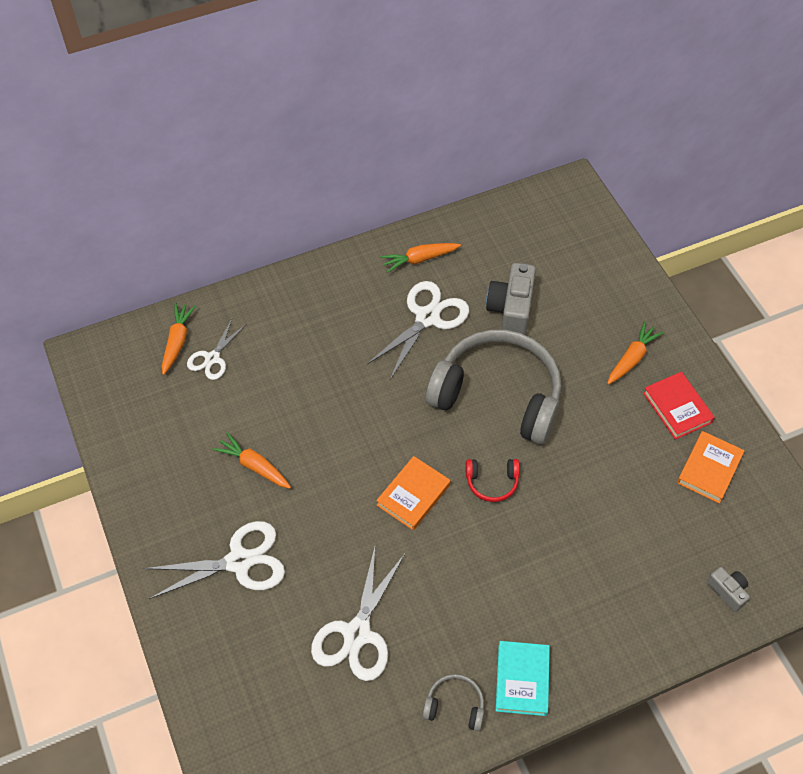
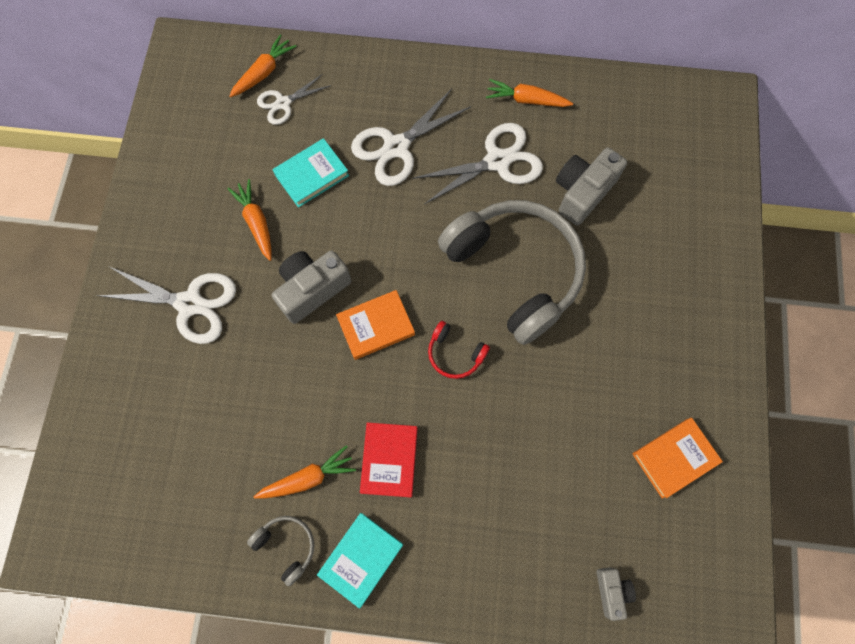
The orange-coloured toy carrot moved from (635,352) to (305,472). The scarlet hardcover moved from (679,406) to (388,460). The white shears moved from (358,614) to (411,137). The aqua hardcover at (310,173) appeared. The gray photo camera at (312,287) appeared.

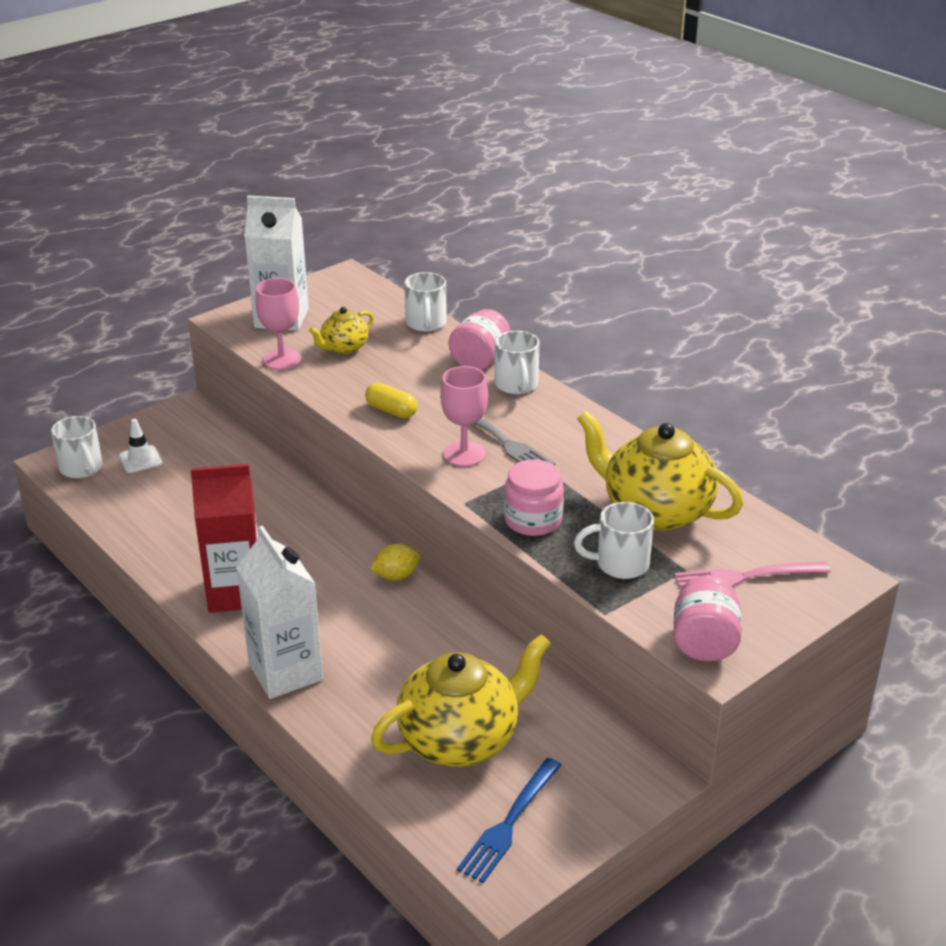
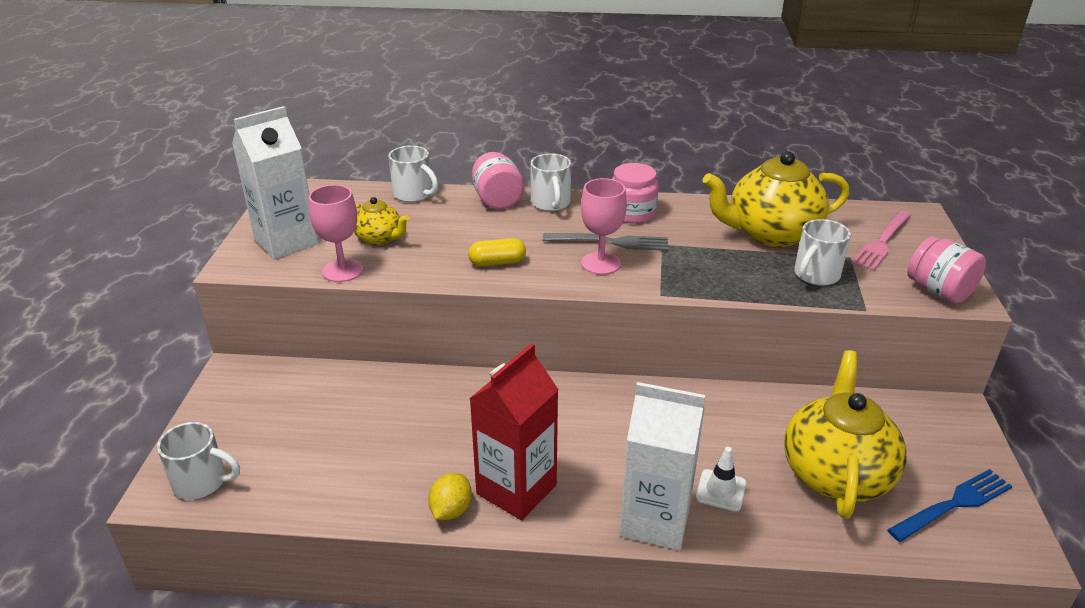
The yellow teapot at (341,330) turned 60 degrees counterclockwise. The white tea mug at (517,363) turned 45 degrees clockwise. The white road cone moved from (140,446) to (721,479). The rosy preserve jar moved from (534,497) to (635,193). The yellow lemon moved from (395,562) to (450,496). The blue fork at (509,820) turned 105 degrees counterclockwise.

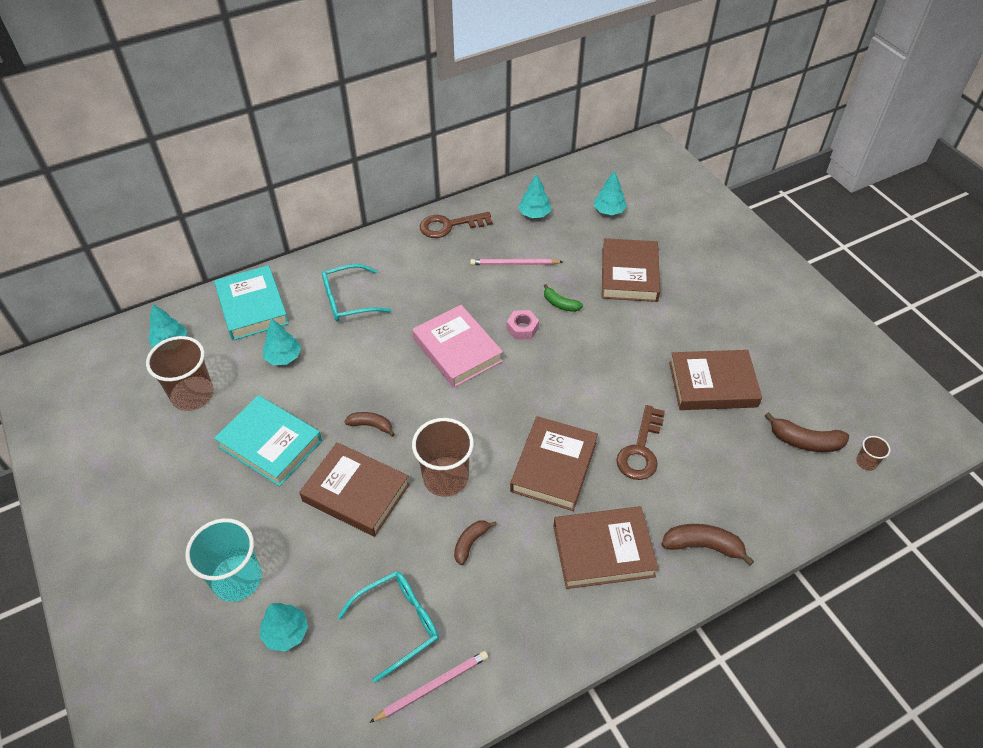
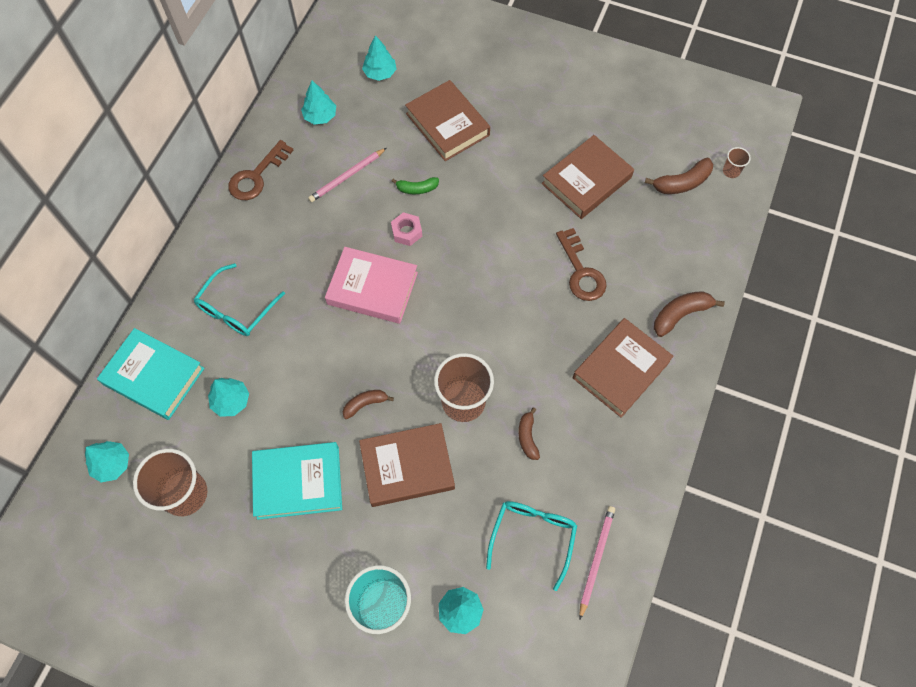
The russet hardcover at (554,463) disappeared.

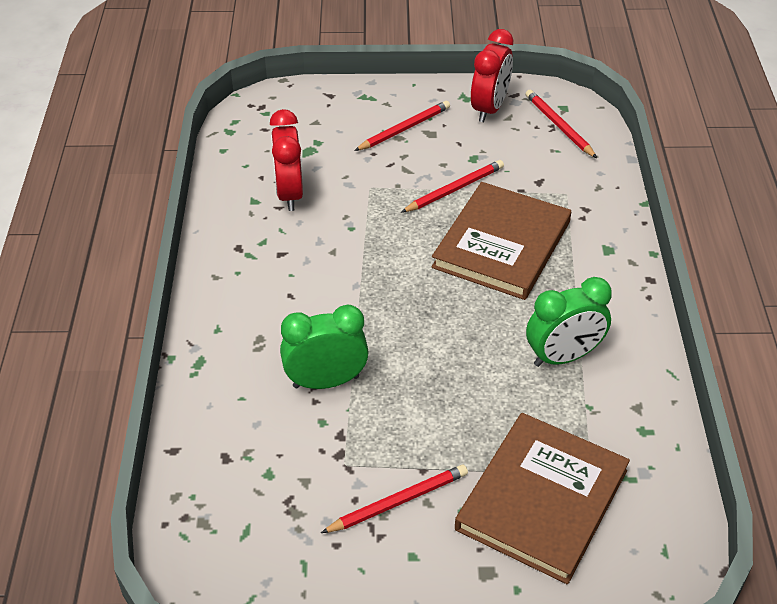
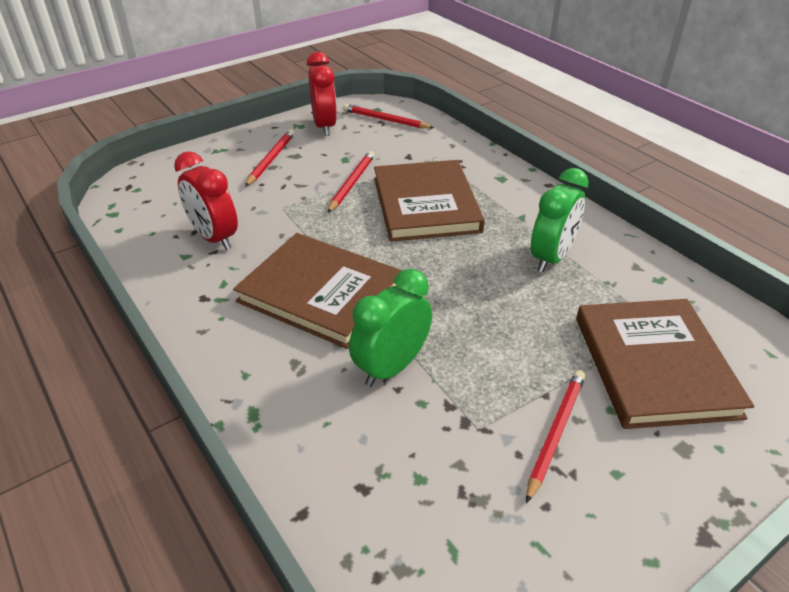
The russet hardcover at (317,291) appeared.

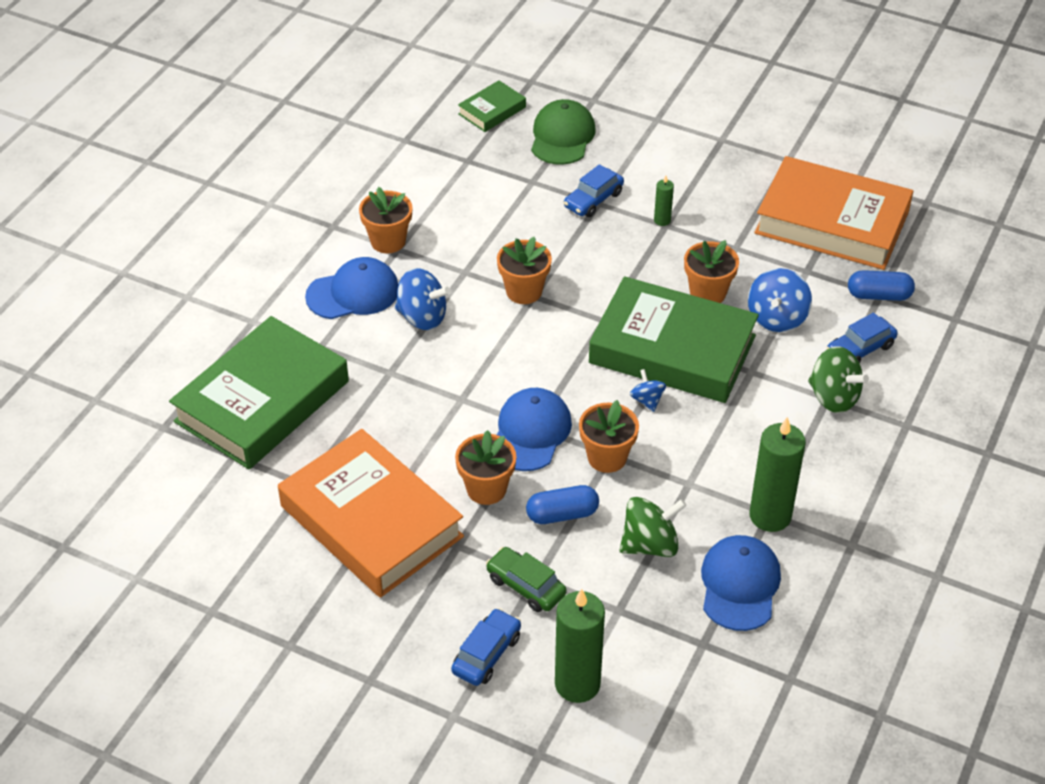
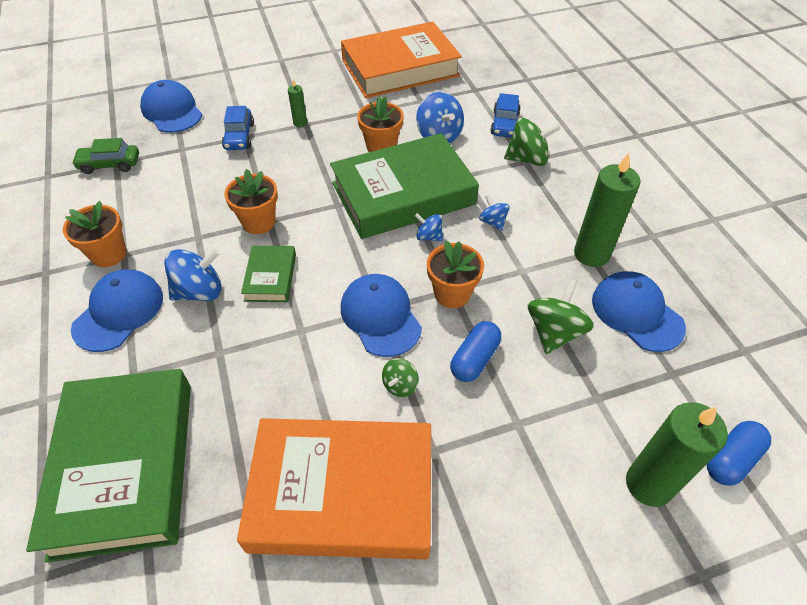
The green hardcover moved from (492,106) to (268,274). The green baseball cap at (563,132) became the blue baseball cap at (171,106). The blue pill shape moved from (881,285) to (739,453). The orange-coloured potted plant at (485,467) was replaced by the green spinning top at (400,377). The green automobile moved from (526,579) to (105,156). The blue automobile at (486,647) disappeared. The blue spinning top at (494,213) appeared.

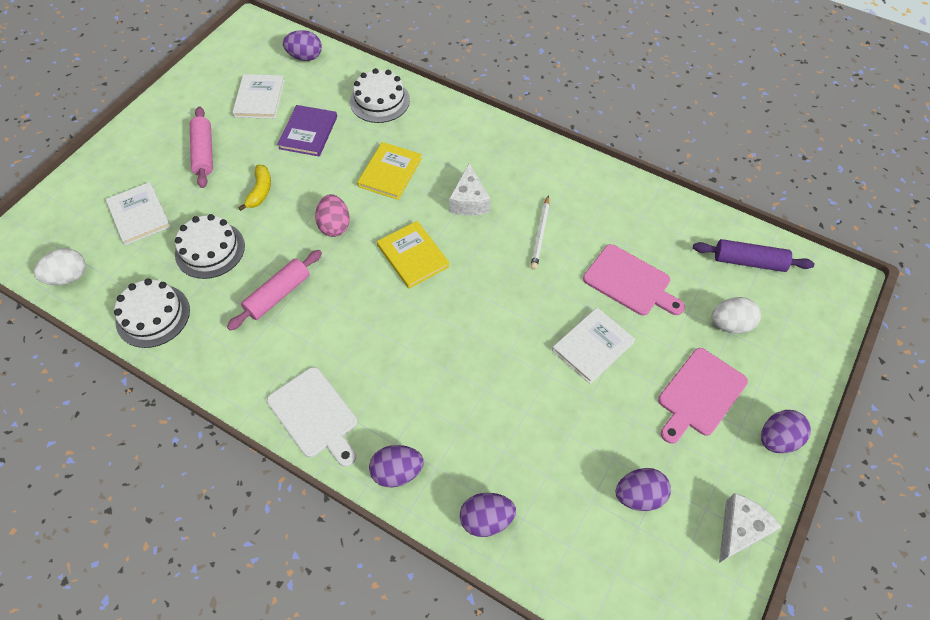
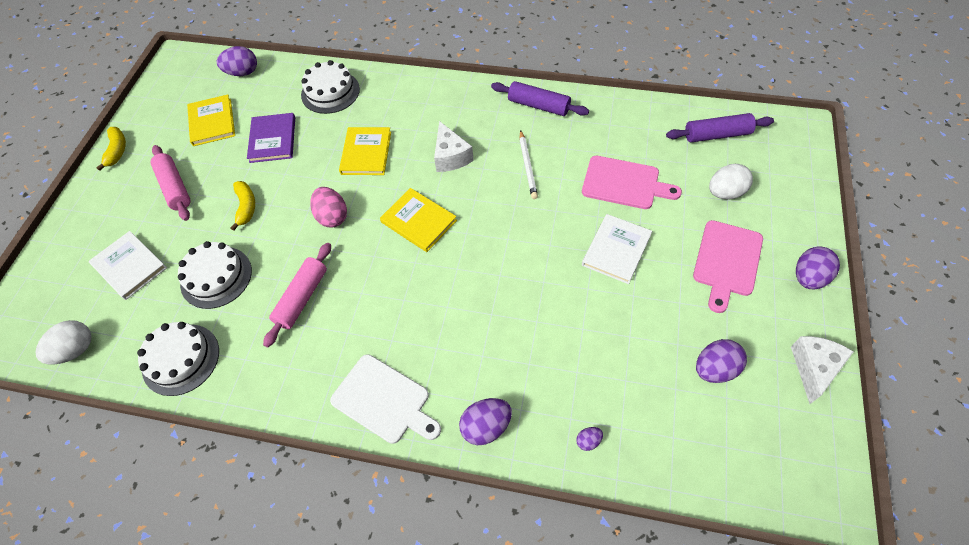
The white hardcover at (258,96) became the yellow hardcover at (211,120). The royal purple egg at (488,515) changed to 0.50 times the size. The royal purple dough roller at (540,98) appeared. The yellow banana fruit at (111,149) appeared.

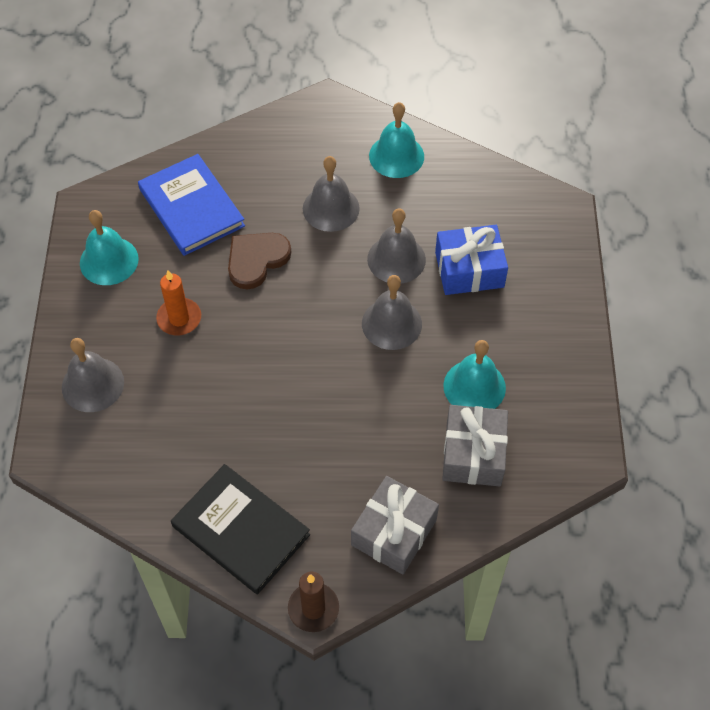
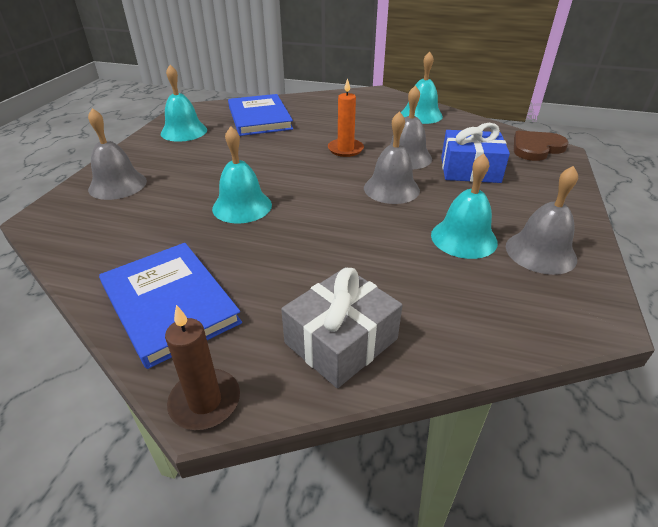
The gray school bell moved from (331,194) to (542,220). The russet heart shape moved from (259,261) to (541,146). The orange-coloured candle moved from (178,302) to (346,117). The gray wrapped gift at (475,445) disappeared. The ebony hardcover at (240,529) became the blue hardcover at (170,306). The aqua school bell at (242,174) appeared.

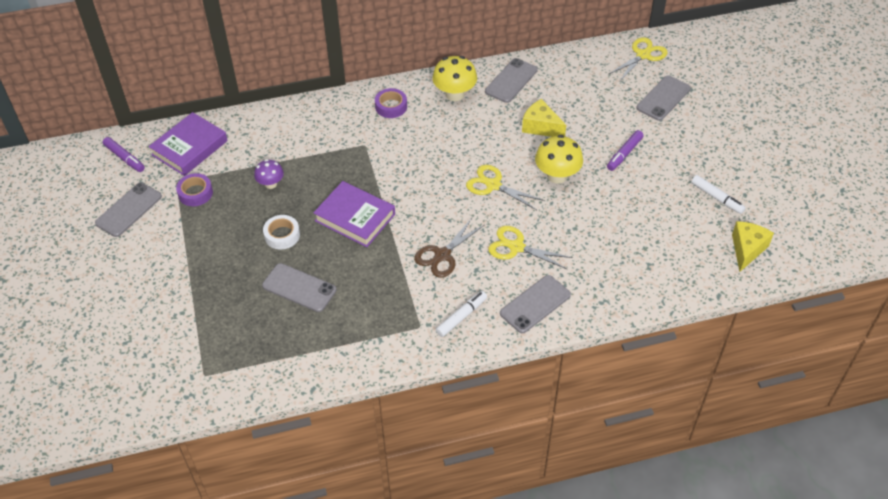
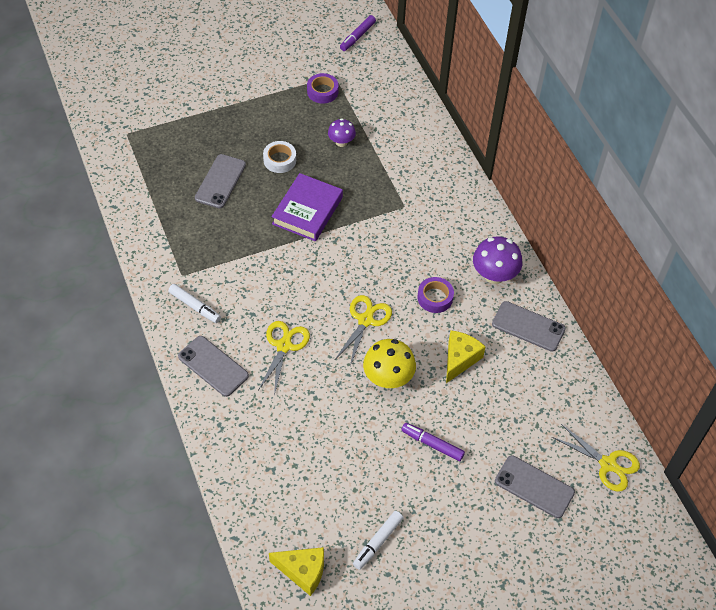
The yellow fungus at (455,78) became the royal purple fungus at (497,260). The royal purple roll of tape moved from (391,103) to (435,295). The royal purple hardcover at (188,144) disappeared. The gray mobile phone at (128,210) disappeared. The russet shears at (449,248) disappeared.

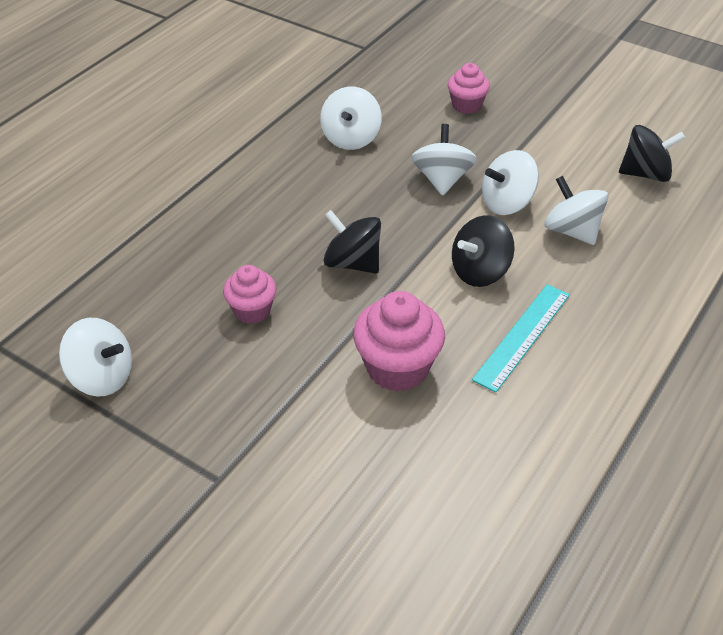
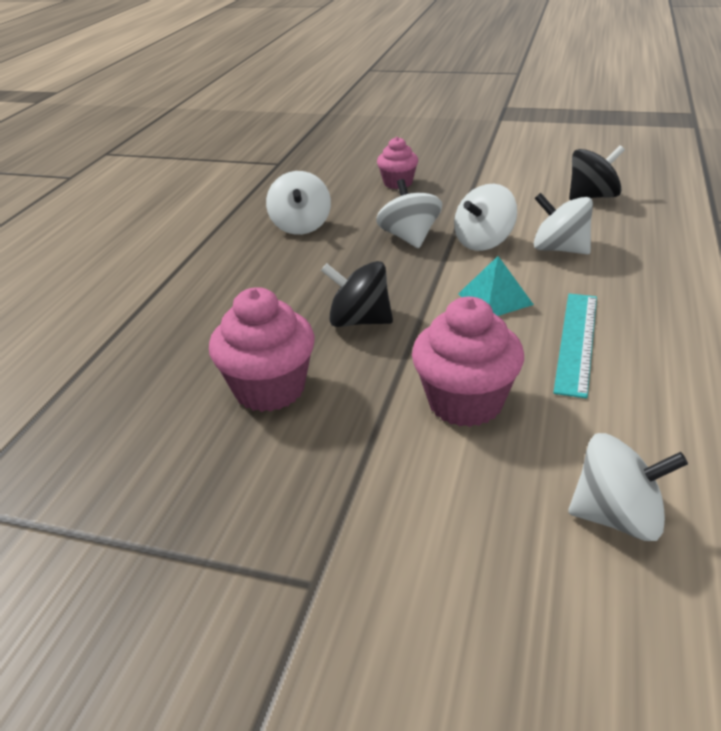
The ebony spinning top at (483,251) was replaced by the aqua pyramid at (496,286). The rosy cupcake at (249,294) changed to 1.61 times the size. The white spinning top moved from (95,357) to (628,487).

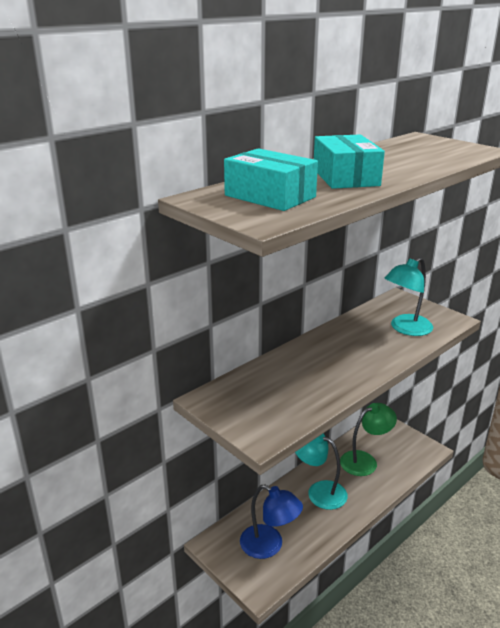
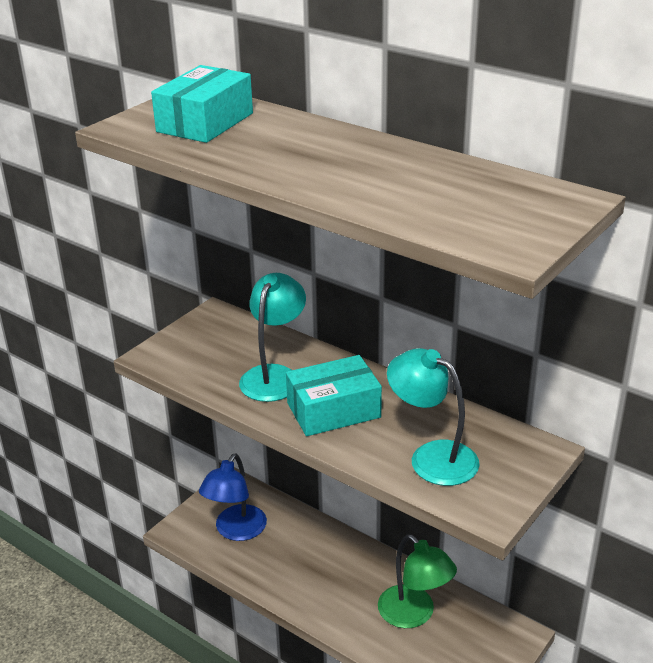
The aqua box moved from (349,161) to (334,395). The aqua desk lamp moved from (321,472) to (272,337).

